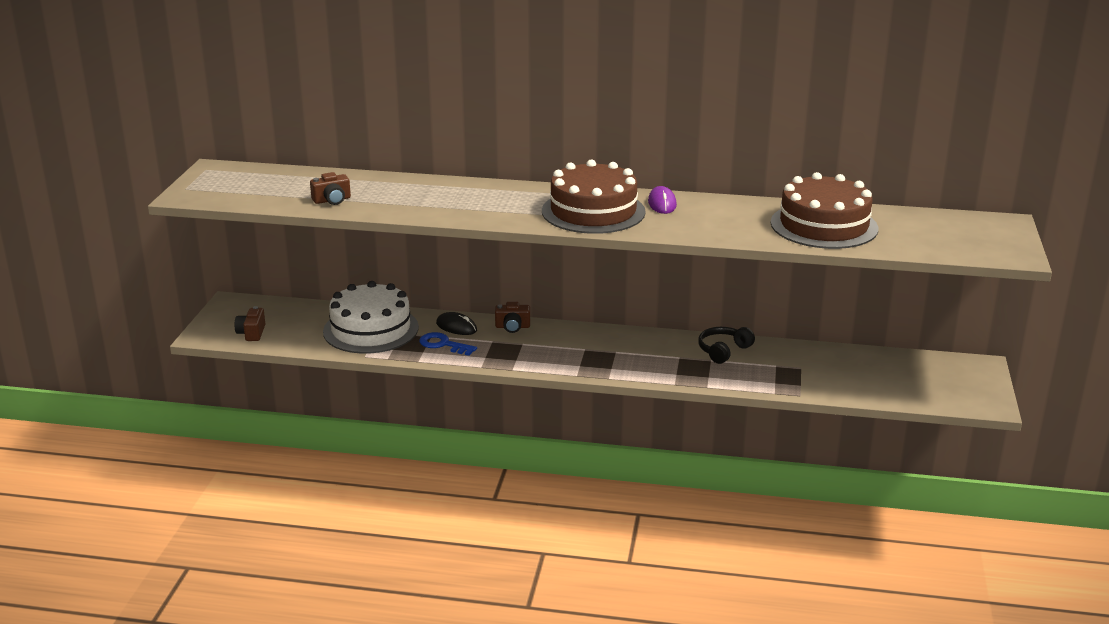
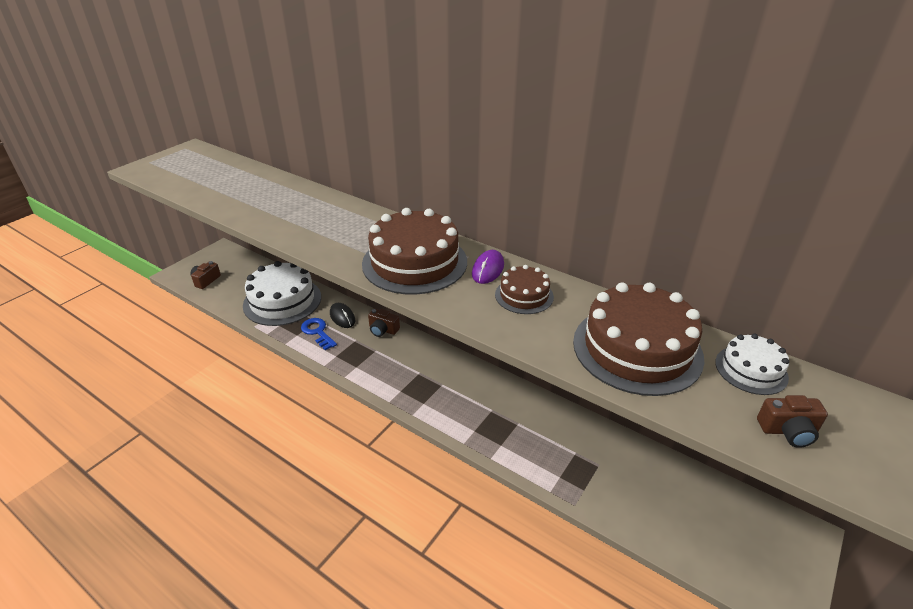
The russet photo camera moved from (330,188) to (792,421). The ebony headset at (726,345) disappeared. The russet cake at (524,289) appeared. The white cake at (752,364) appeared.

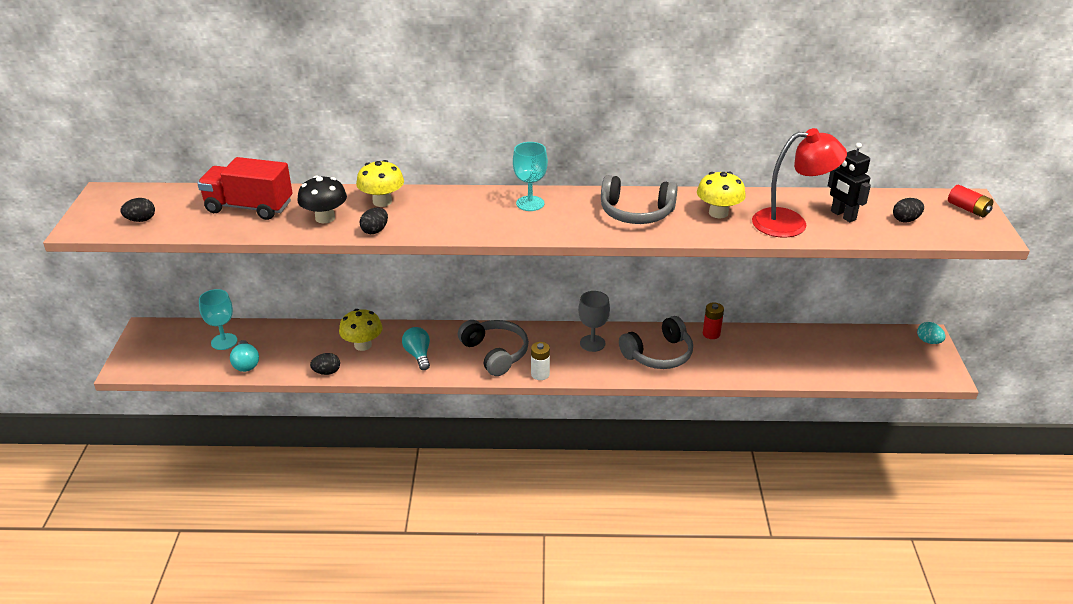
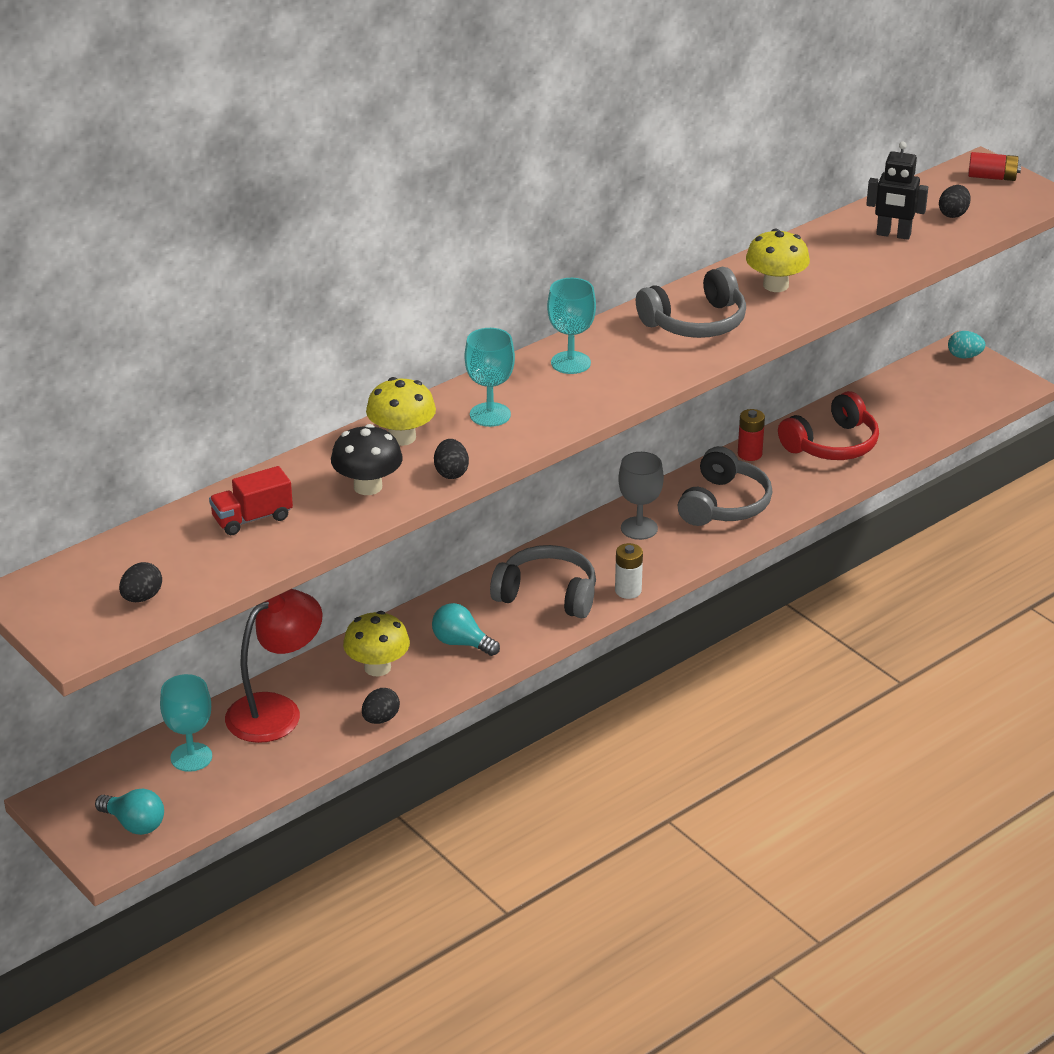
The scarlet desk lamp moved from (799,183) to (273,666). The scarlet truck at (245,188) changed to 0.60 times the size. The aqua bulb moved from (244,356) to (129,812). The aqua chalice at (490,377) appeared. The scarlet headset at (828,425) appeared.

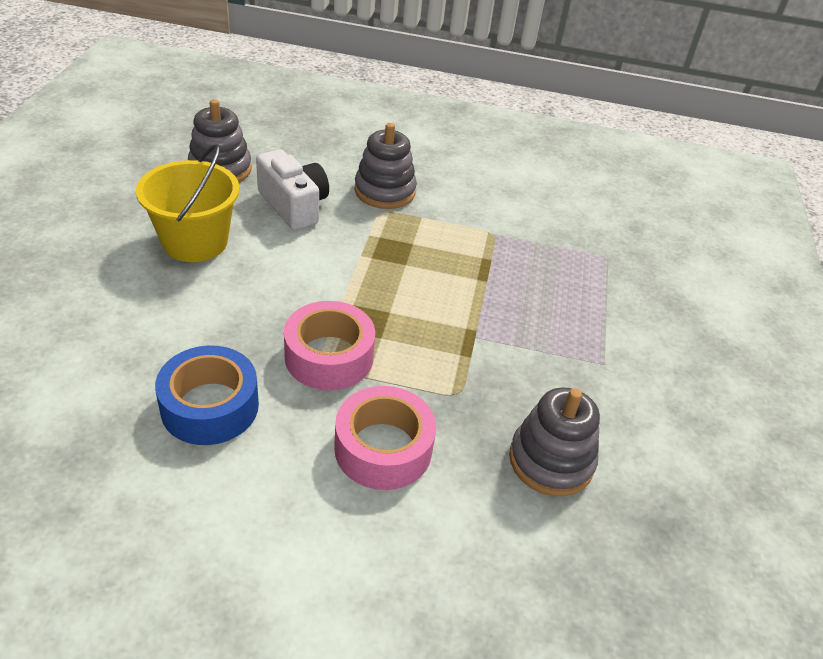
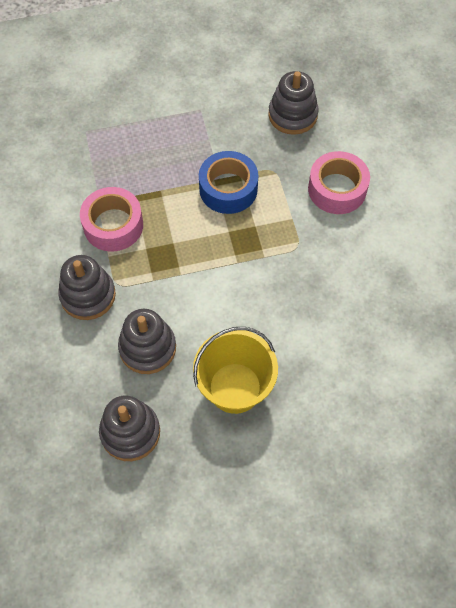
The white photo camera at (292,189) was replaced by the gray stacking rings at (147,341). The rosy roll of tape moved from (329,345) to (111,219). The blue roll of tape moved from (207,395) to (228,182).

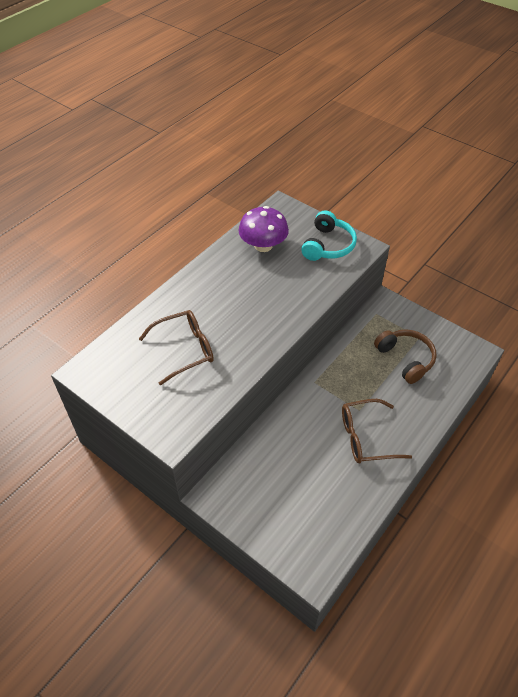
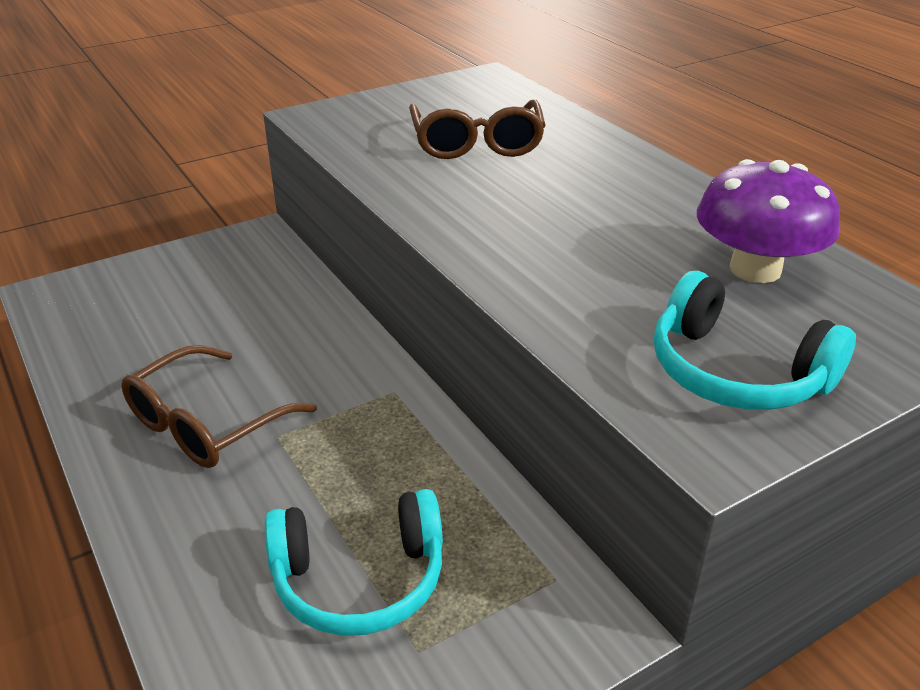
The russet headset at (405,356) became the aqua headset at (354,562). The russet spectacles at (377,431) turned 150 degrees counterclockwise.

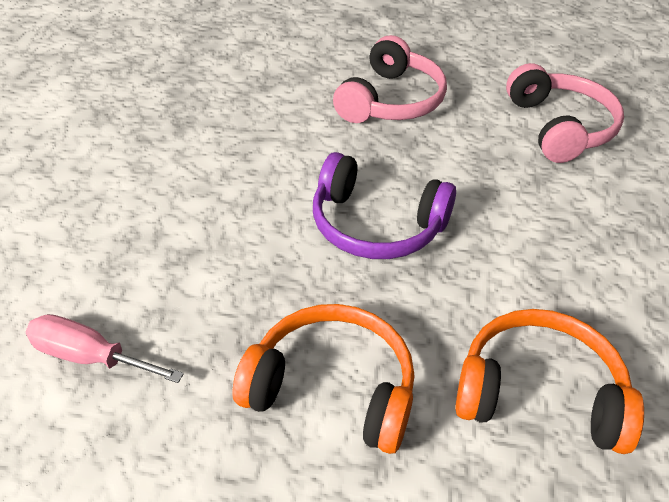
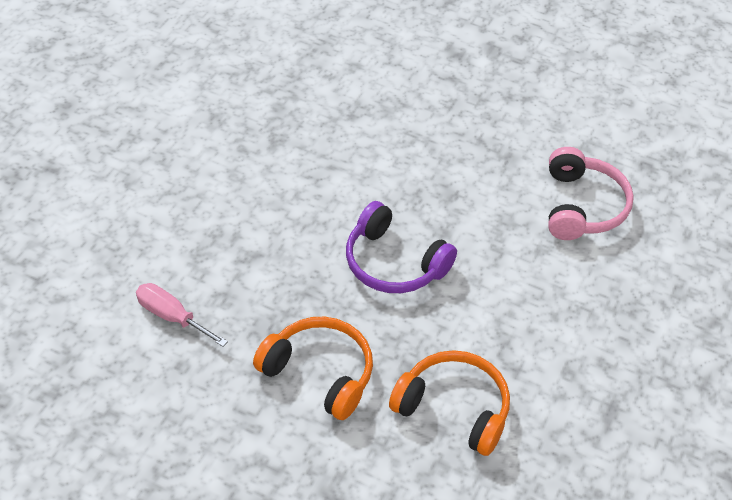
The rosy headset at (390,79) disappeared.

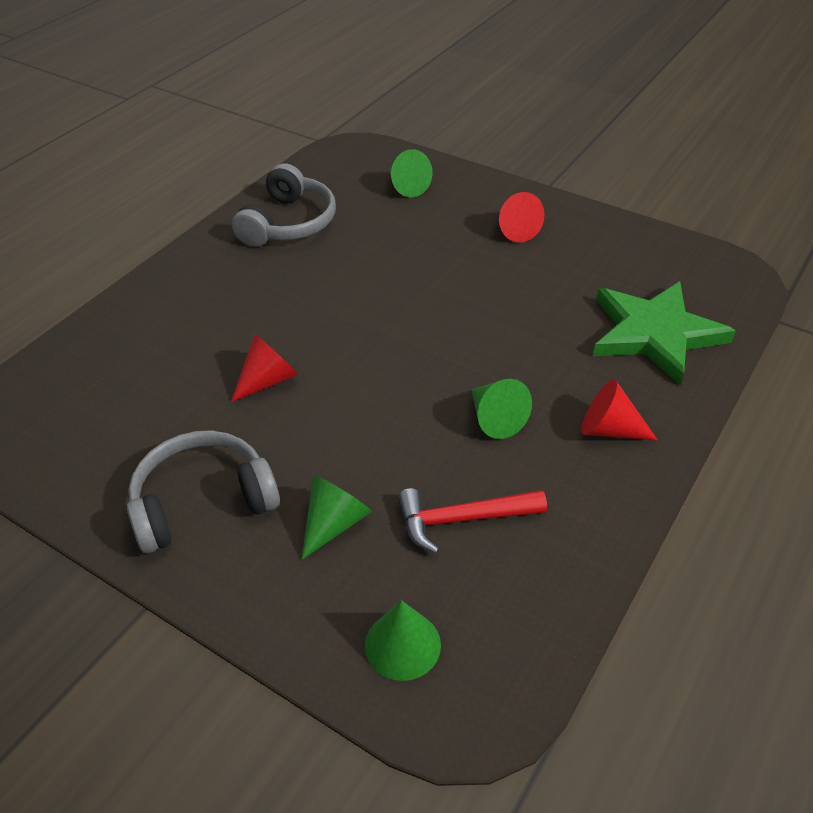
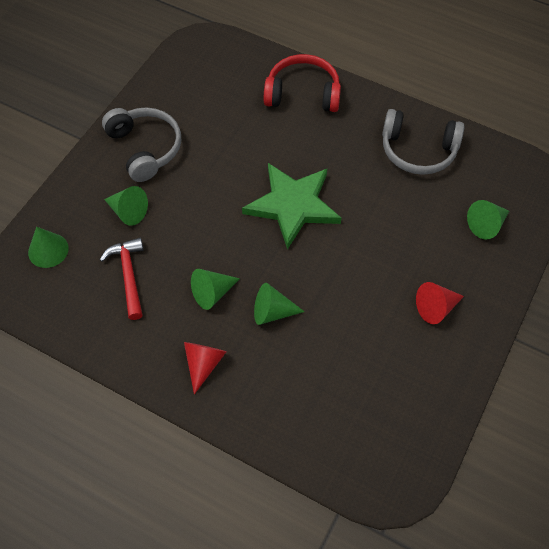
The green star shape moved from (664,333) to (292,206). The scarlet cone at (264,368) disappeared. The scarlet headset at (302,83) appeared. The green cone at (279,304) appeared.

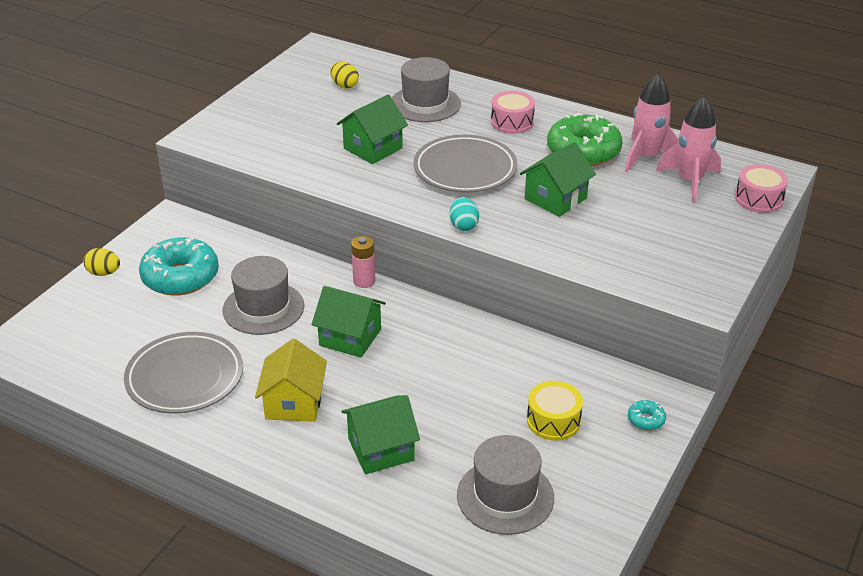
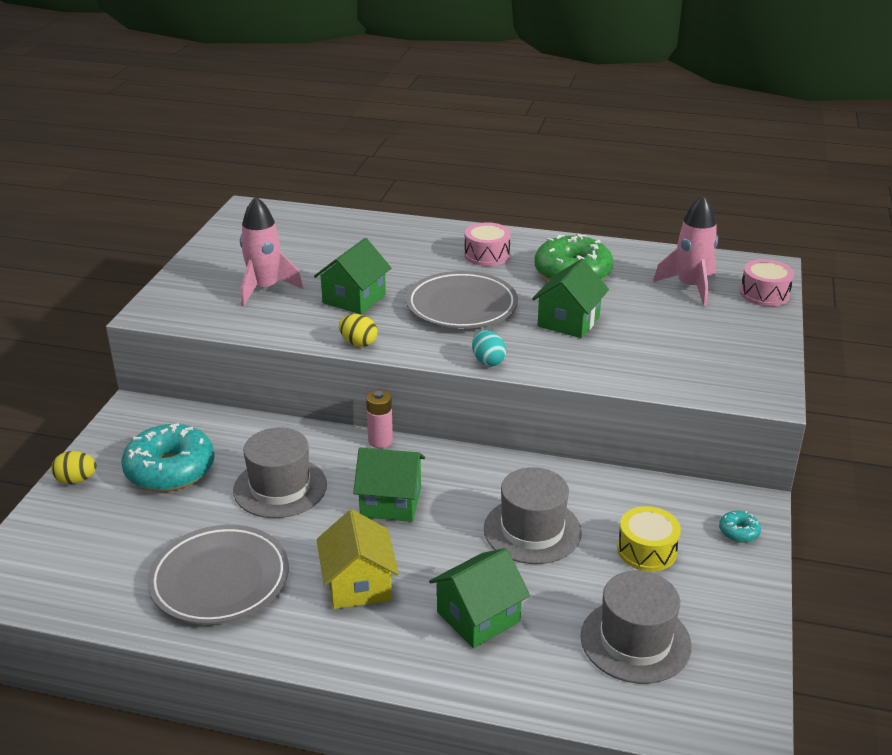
The gray tall hat moved from (426,89) to (533,515). The yellow egg moved from (344,75) to (358,330). The rosy spaceship moved from (651,122) to (271,251).

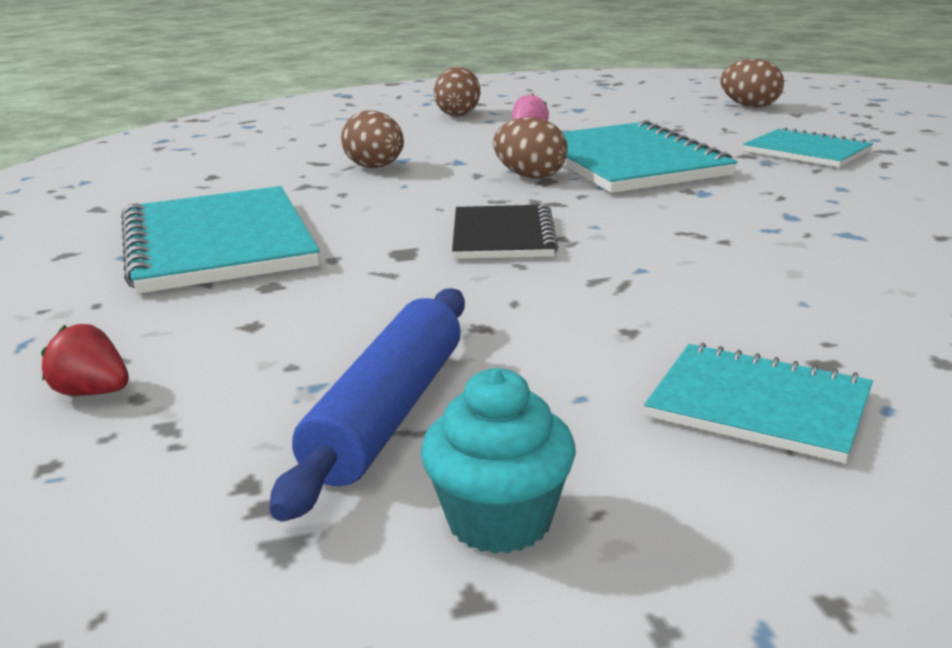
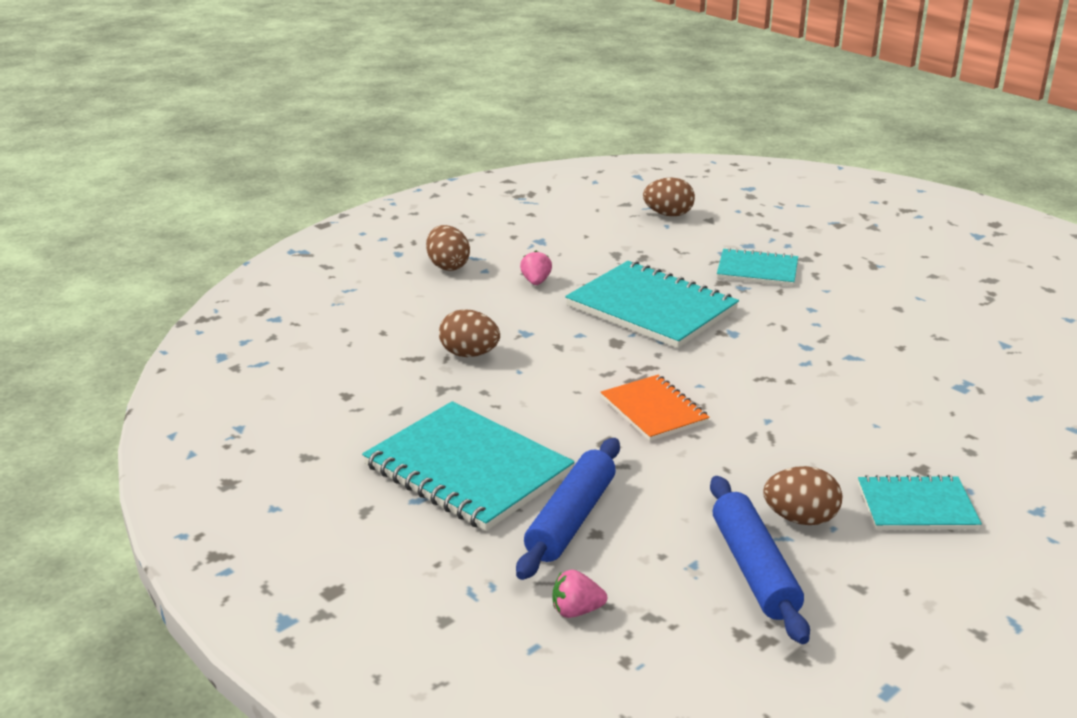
The russet egg moved from (530,148) to (802,495). The ebony notebook at (505,231) became the orange-coloured notebook at (655,408). The scarlet toy strawberry at (85,360) became the rosy toy strawberry at (580,594). The aqua cupcake at (498,461) disappeared. The blue dough roller at (568,509) appeared.

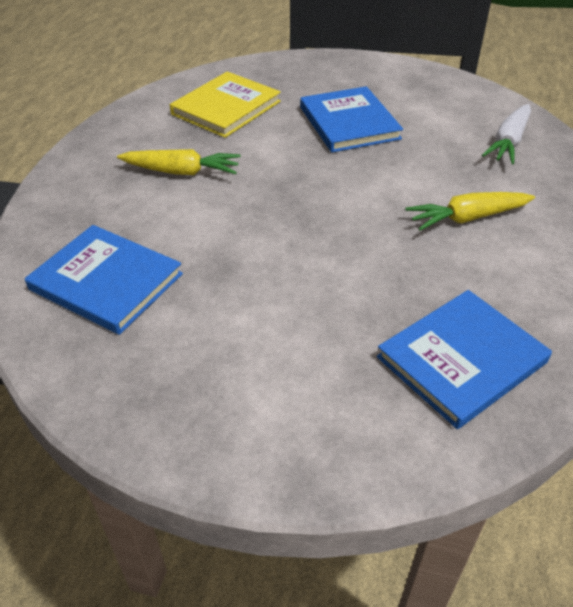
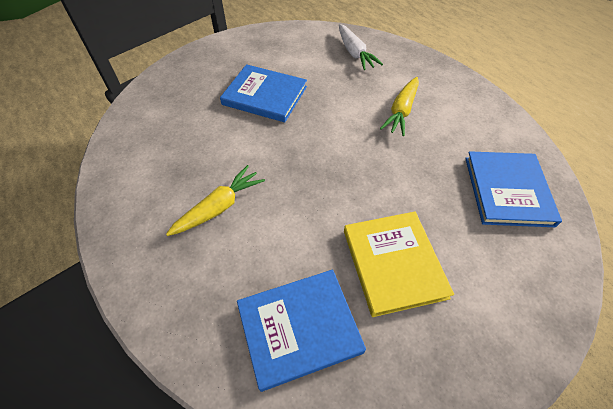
The yellow hardcover moved from (225,104) to (399,264).

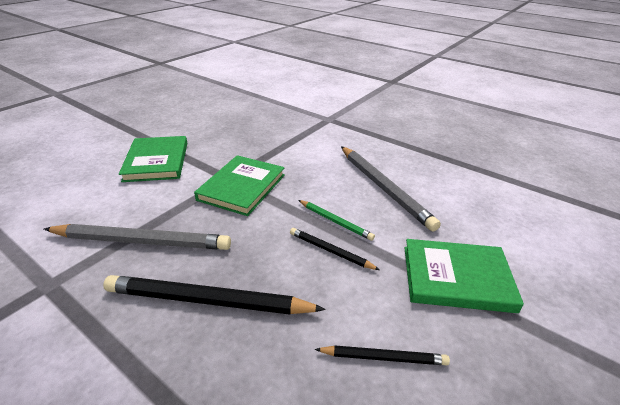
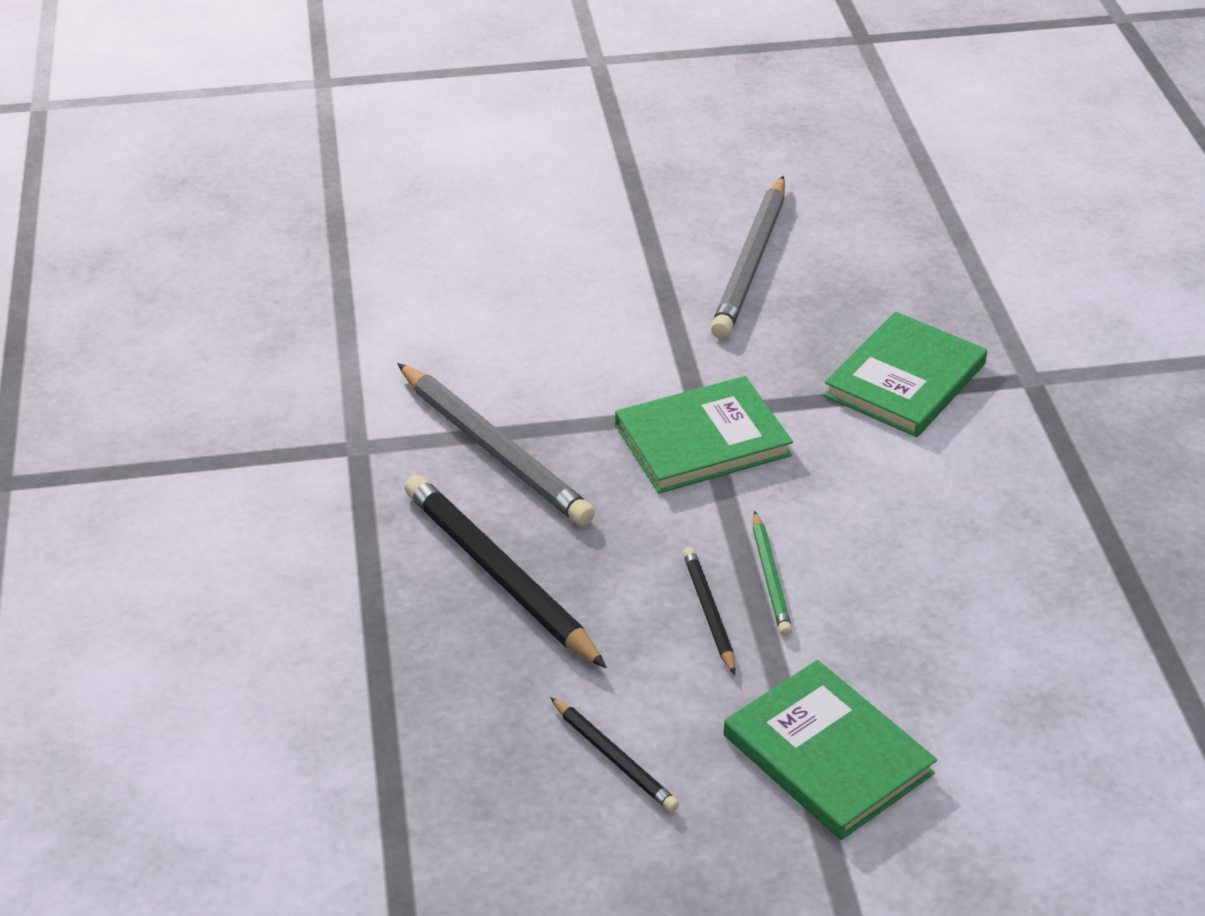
The green hardcover moved from (153,159) to (905,374). The gray lead pencil moved from (391,189) to (748,257).

